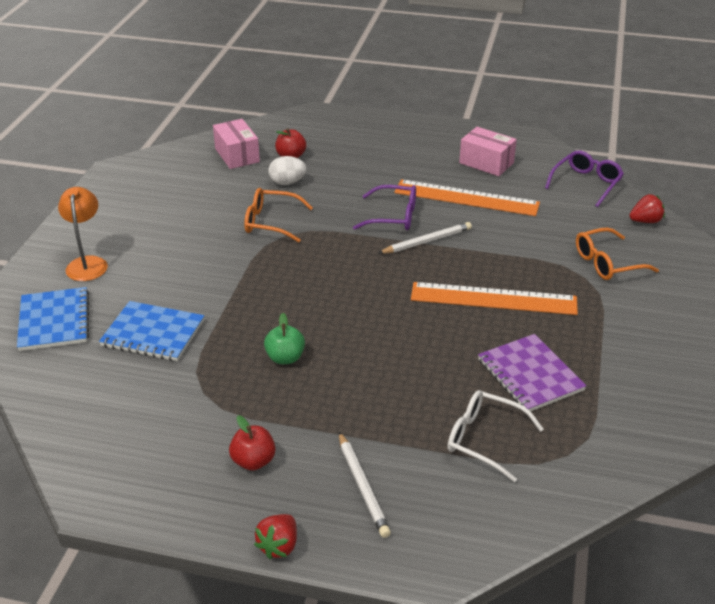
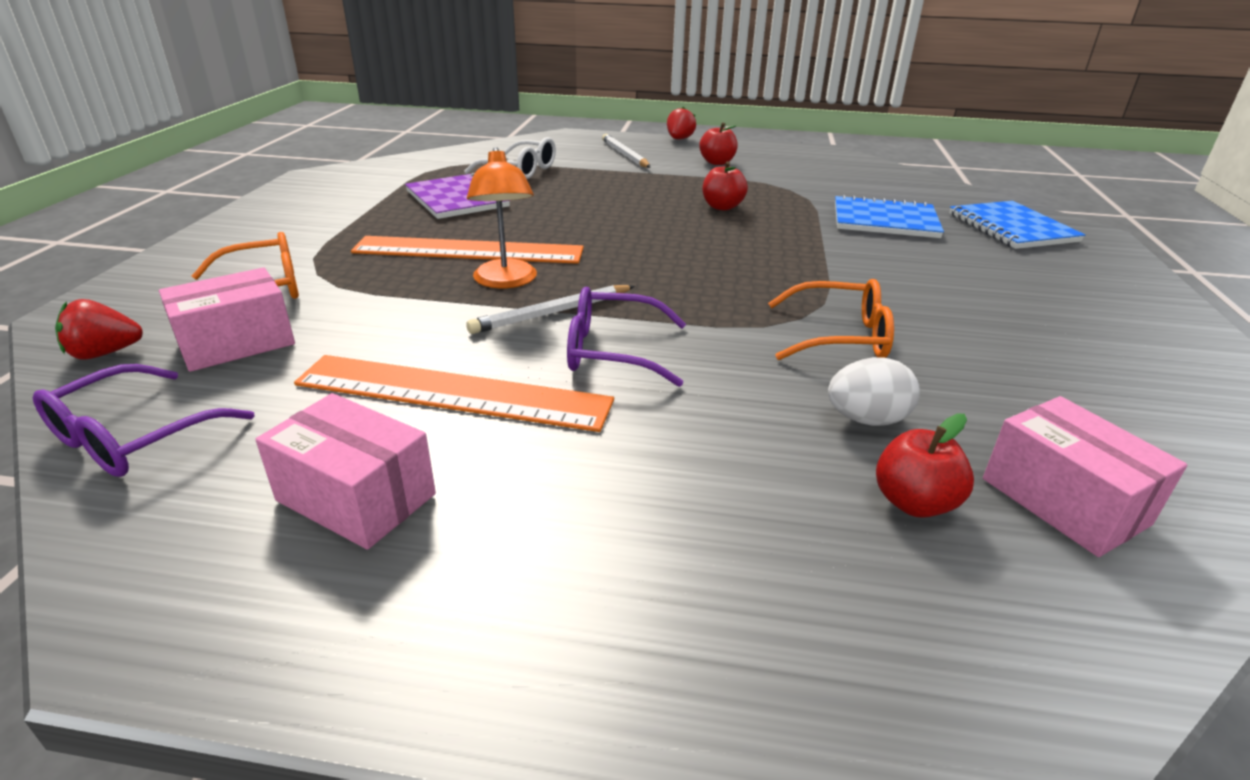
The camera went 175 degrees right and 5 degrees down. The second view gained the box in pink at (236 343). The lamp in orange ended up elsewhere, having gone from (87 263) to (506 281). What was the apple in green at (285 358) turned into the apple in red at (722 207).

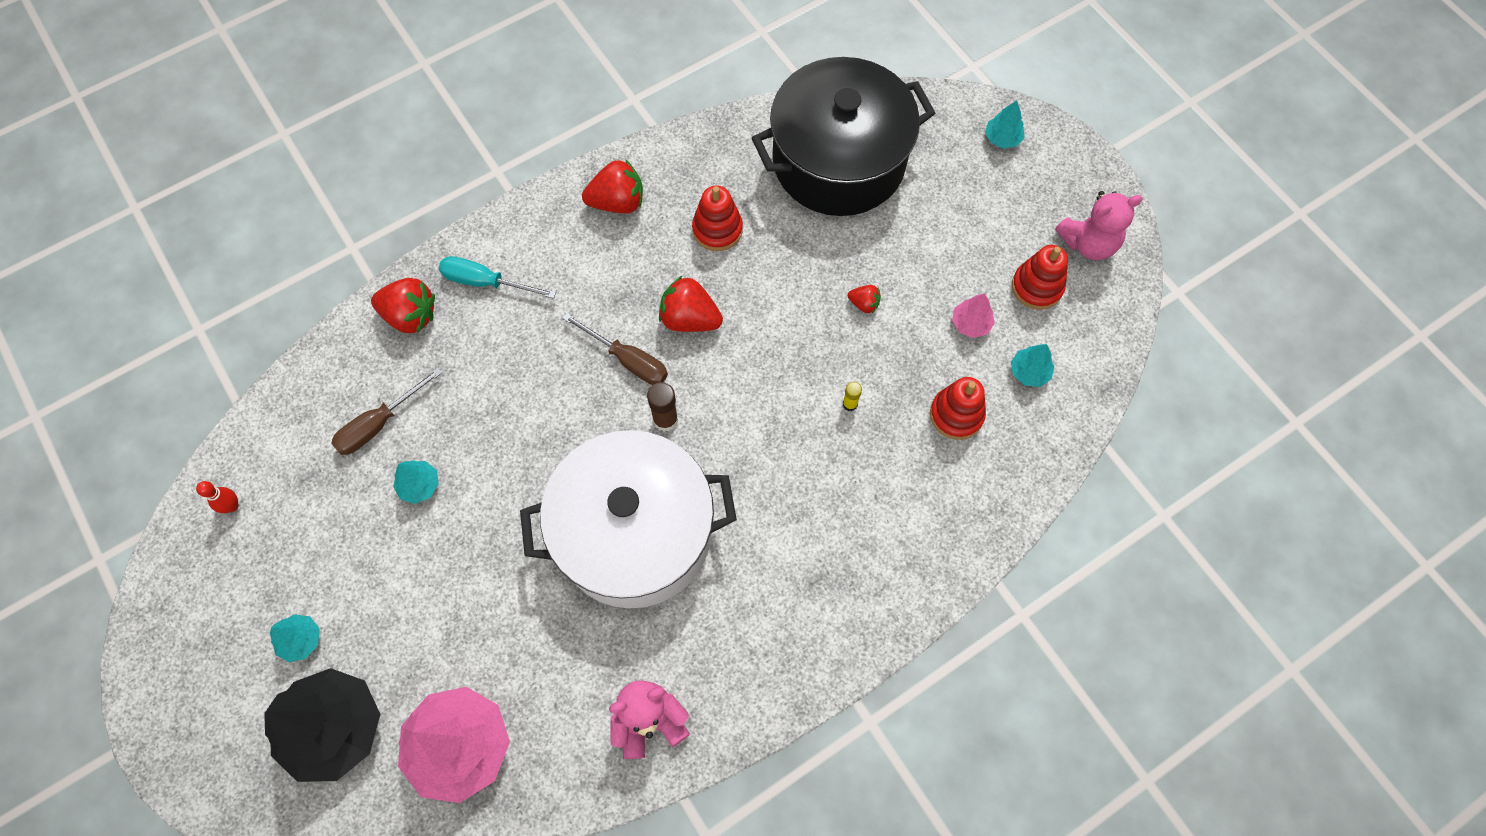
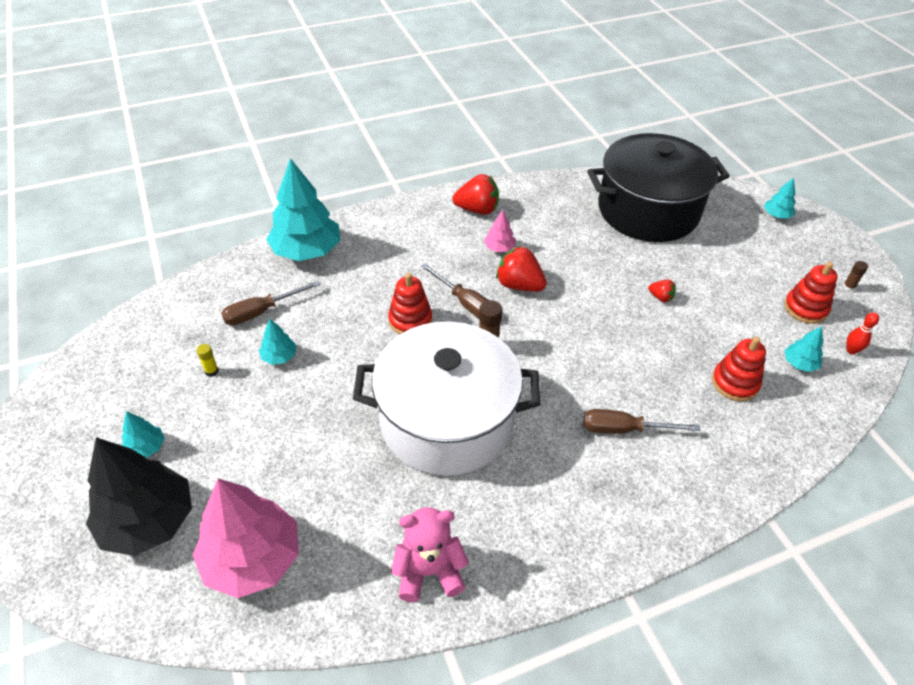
The camera went 10 degrees right and 20 degrees down. The glue stick in yellow ended up elsewhere, having gone from (850 404) to (212 371). Where the strawberry in red stood at (410 316), the tree in turquoise came to stand at (307 251). The stacking toy in red ended up elsewhere, having gone from (717 229) to (410 320). The tree in pink ended up elsewhere, having gone from (970 323) to (499 248). The second view gained the screwdriver in brown at (624 429). Where the teddy bear in pink stood at (1088 243), the glue stick in brown came to stand at (848 287). The bowling pin in red ended up elsewhere, having gone from (232 506) to (851 350). The second view lost the screwdriver in turquoise at (485 282).

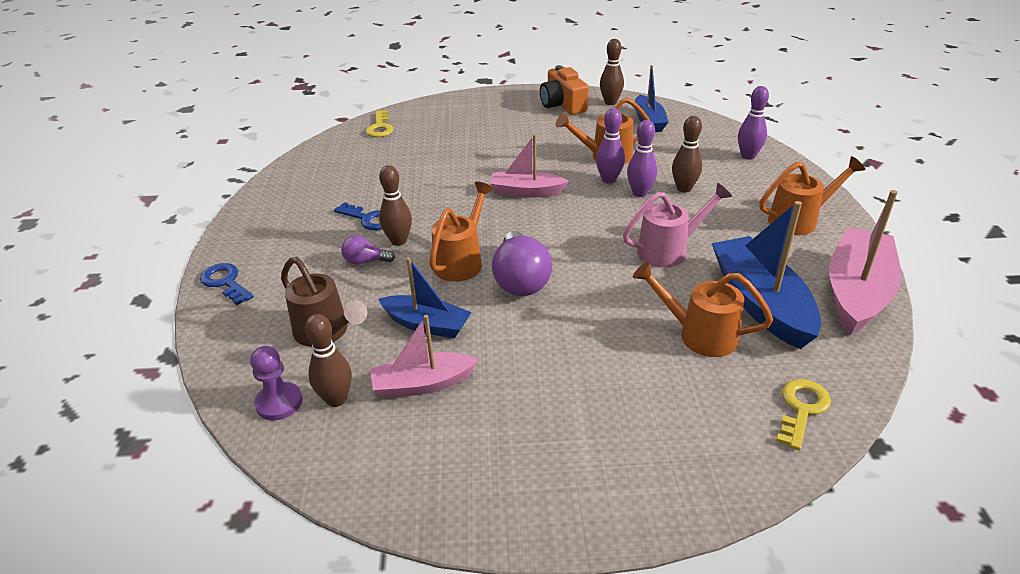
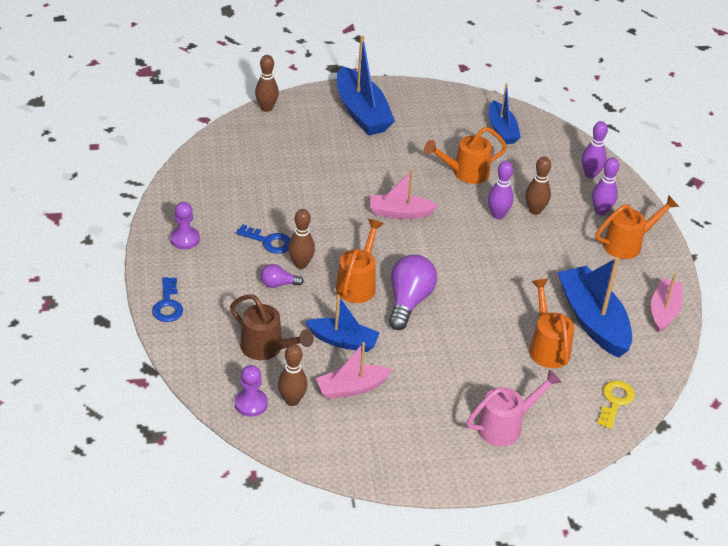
The camera went 10 degrees left and 5 degrees up. The key in blue at (225 282) ended up facing another way, 135 degrees counterclockwise from before. The second view gained the pawn in purple at (184 239). The bowling pin in brown ended up elsewhere, having gone from (610 102) to (266 108). The second view gained the boat in blue at (361 112). The light bulb in purple at (520 280) ended up facing another way, 150 degrees counterclockwise from before. The watering can in pink ended up elsewhere, having gone from (668 250) to (505 426). The watering can in orange at (699 335) ended up facing another way, 60 degrees clockwise from before. The bowling pin in purple ended up elsewhere, having gone from (609 180) to (601 211). The size of the boat in pink at (857 292) changed by a factor of 0.61. The second view lost the key in yellow at (380 127). The second view lost the camera in orange at (563 104).

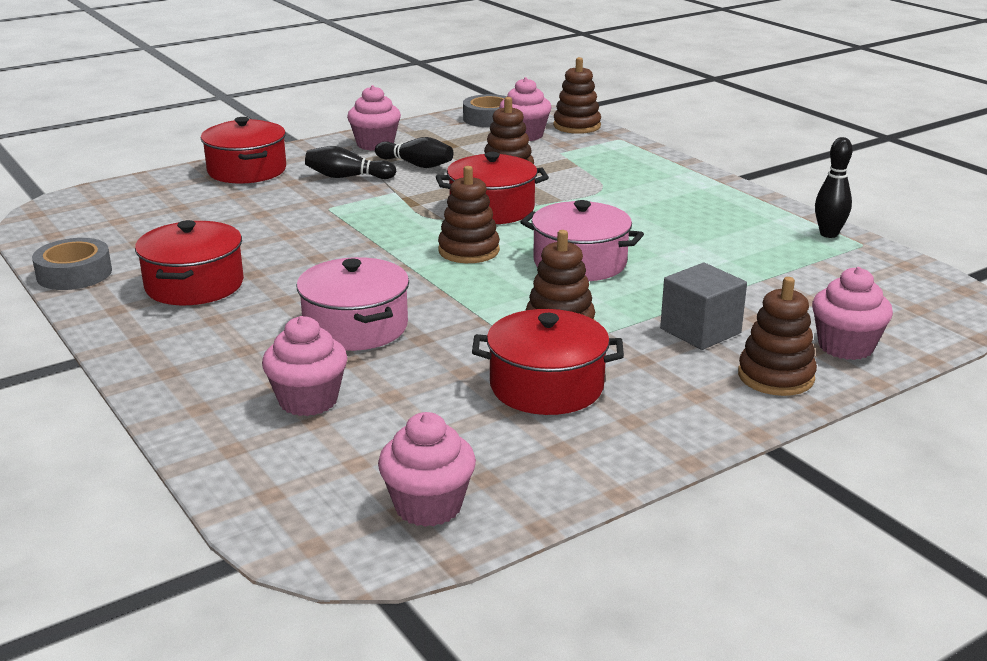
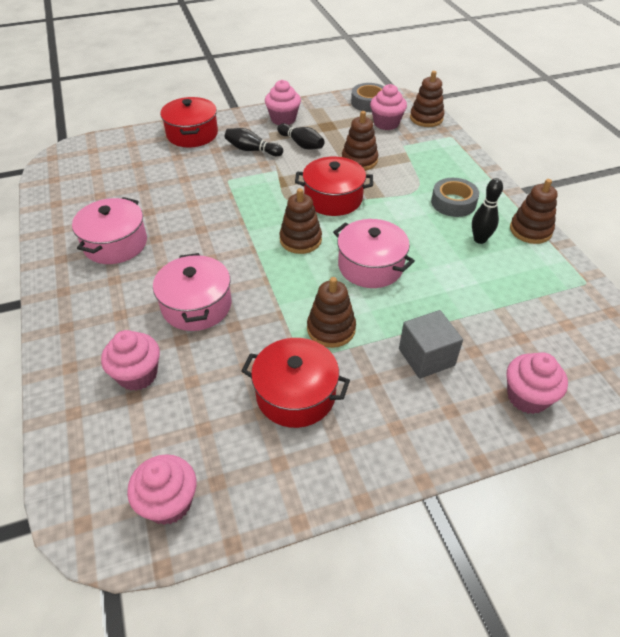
The camera went 15 degrees right and 20 degrees up. What was the pot in red at (194 285) turned into the pot in pink at (115 244). The tape in grey ended up elsewhere, having gone from (74 274) to (453 202). The bowling pin in black ended up elsewhere, having gone from (828 234) to (480 239). The stacking toy in brown ended up elsewhere, having gone from (775 376) to (530 230).

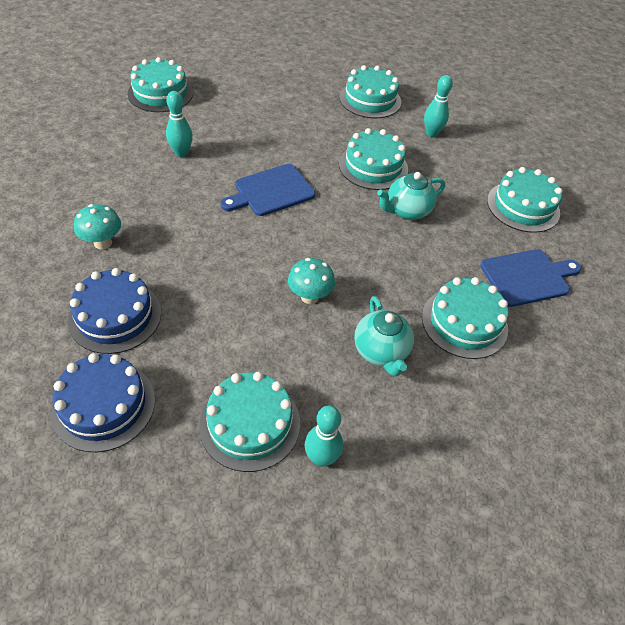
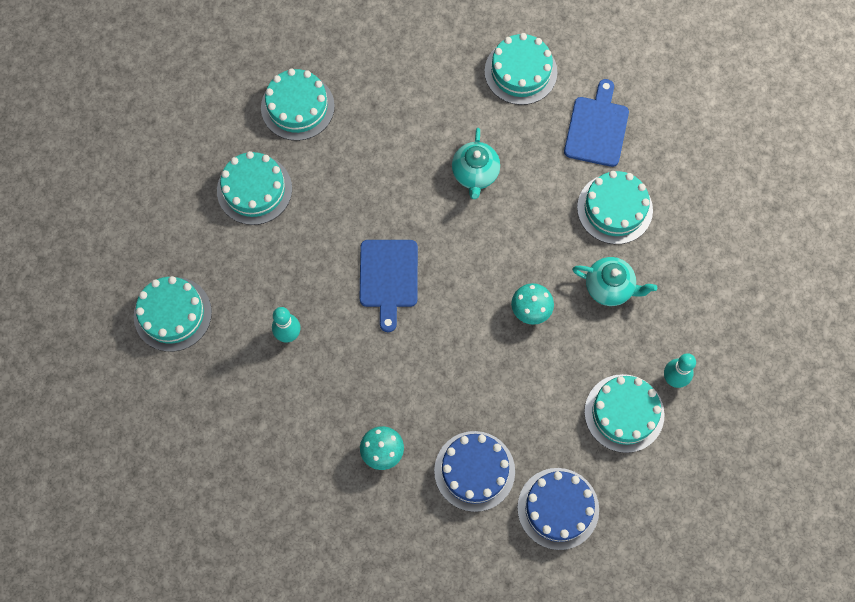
The camera went 55 degrees left and 20 degrees up. The cake in turquoise ended up elsewhere, having gone from (373 166) to (254 189). The second view lost the bowling pin in turquoise at (431 133).

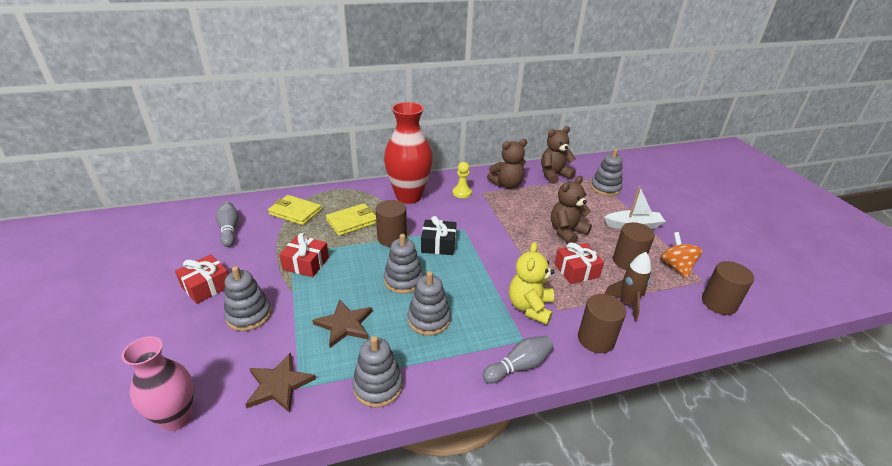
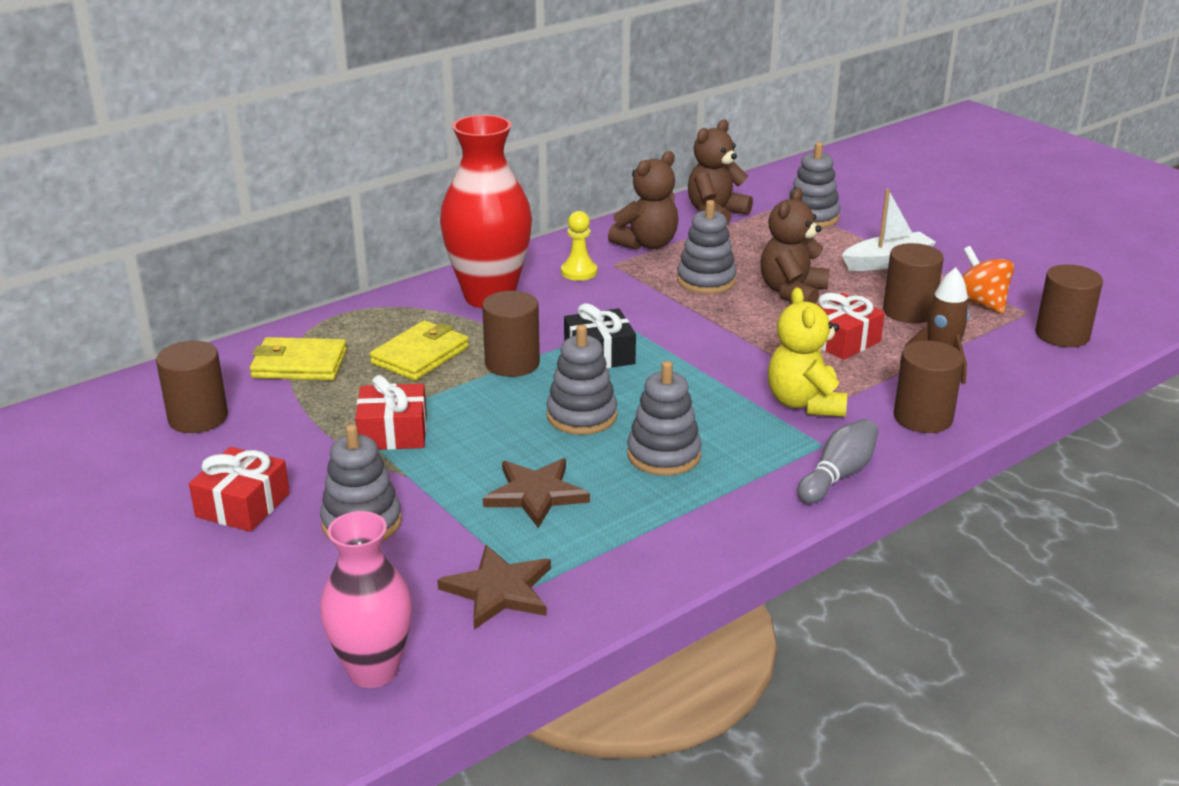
The camera went 20 degrees left and 5 degrees down. Where the bowling pin in grey stood at (229 230), the cylinder in brown came to stand at (198 418). The stacking toy in grey ended up elsewhere, having gone from (378 386) to (706 280).

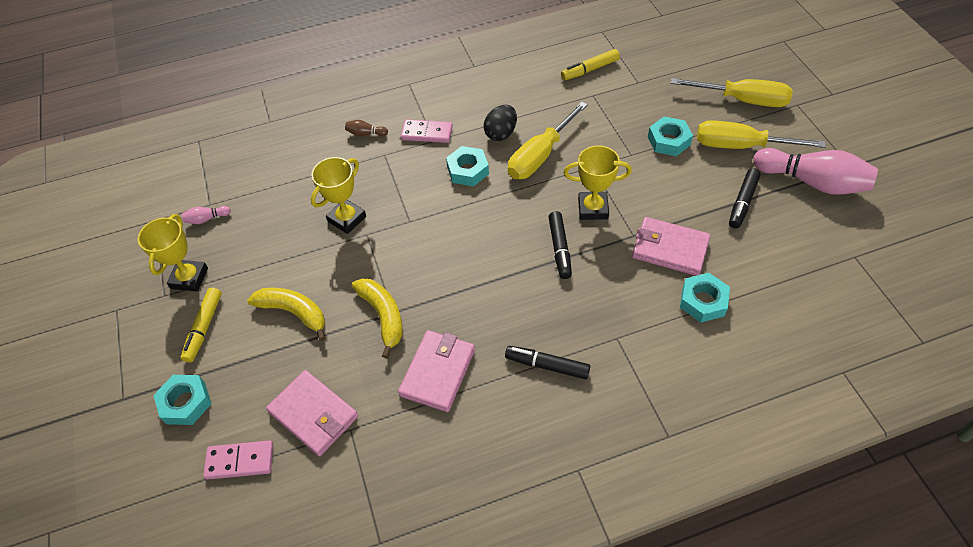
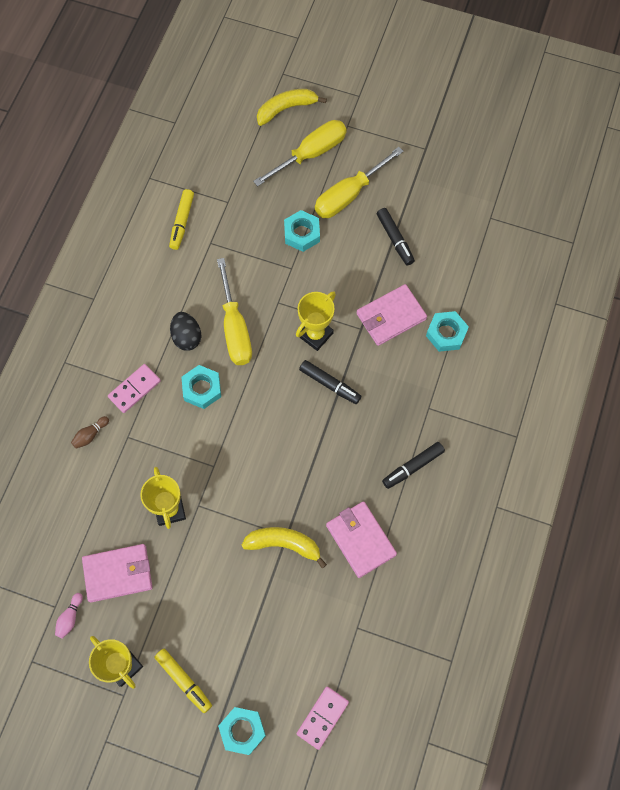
The camera went 55 degrees left and 15 degrees up. The wallet in pink ended up elsewhere, having gone from (314 414) to (118 573). The banana in yellow ended up elsewhere, having gone from (294 312) to (286 109). The second view lost the bowling pin in pink at (812 182).

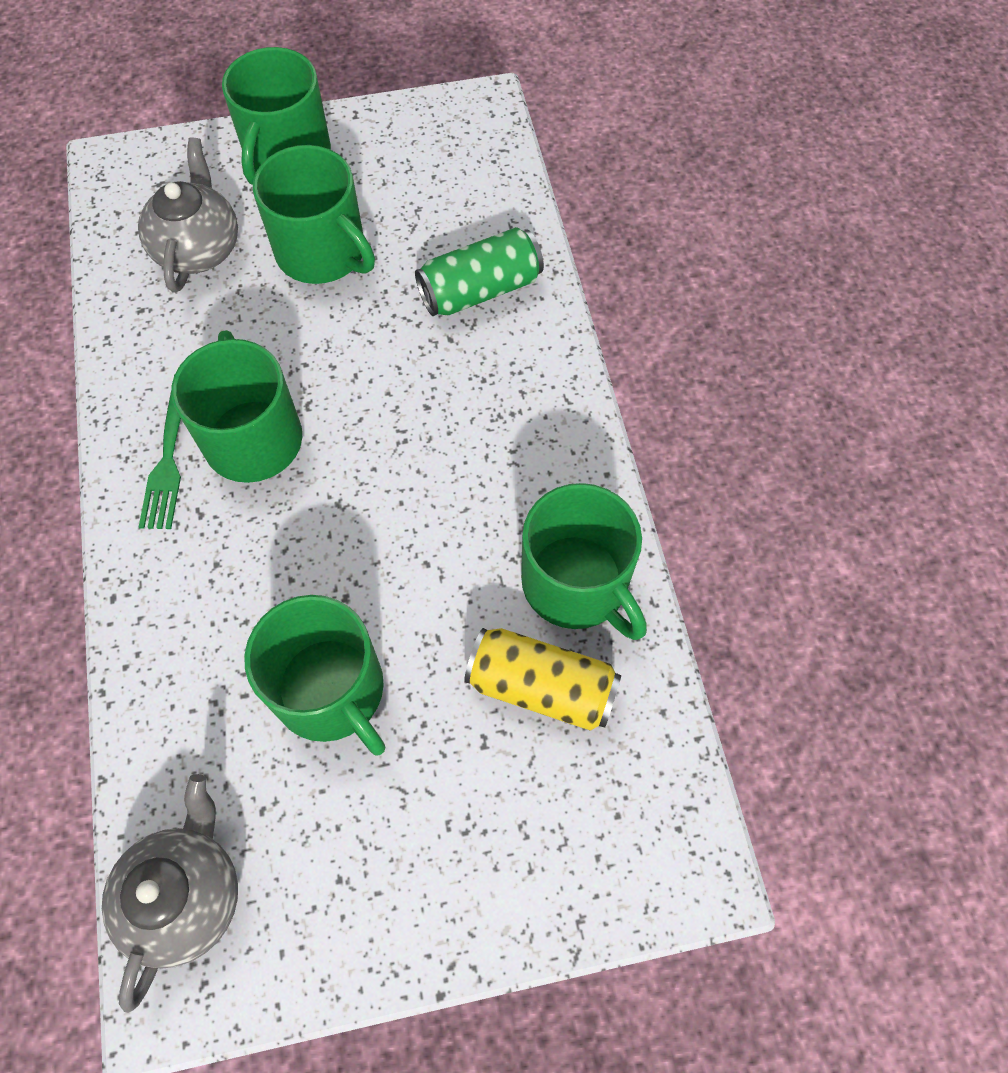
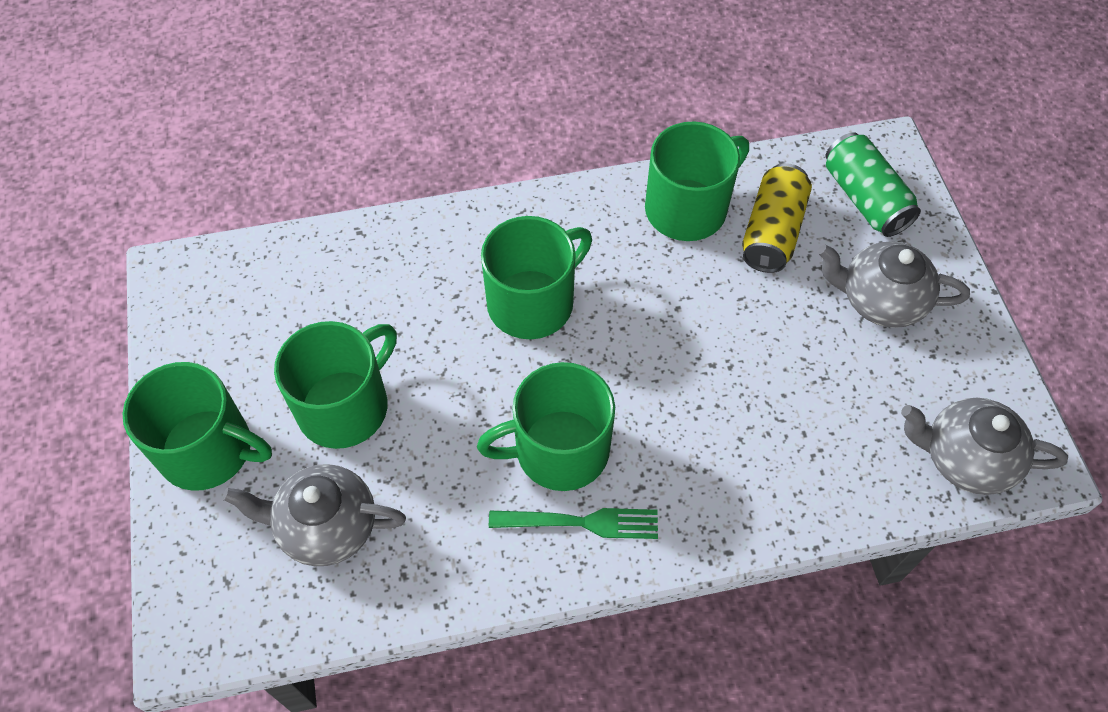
The camera went 90 degrees left and 5 degrees down. The mug in green ended up elsewhere, having gone from (331 691) to (532 302). The second view gained the teapot in grey at (880 300). The can in green ended up elsewhere, having gone from (480 290) to (864 198).

